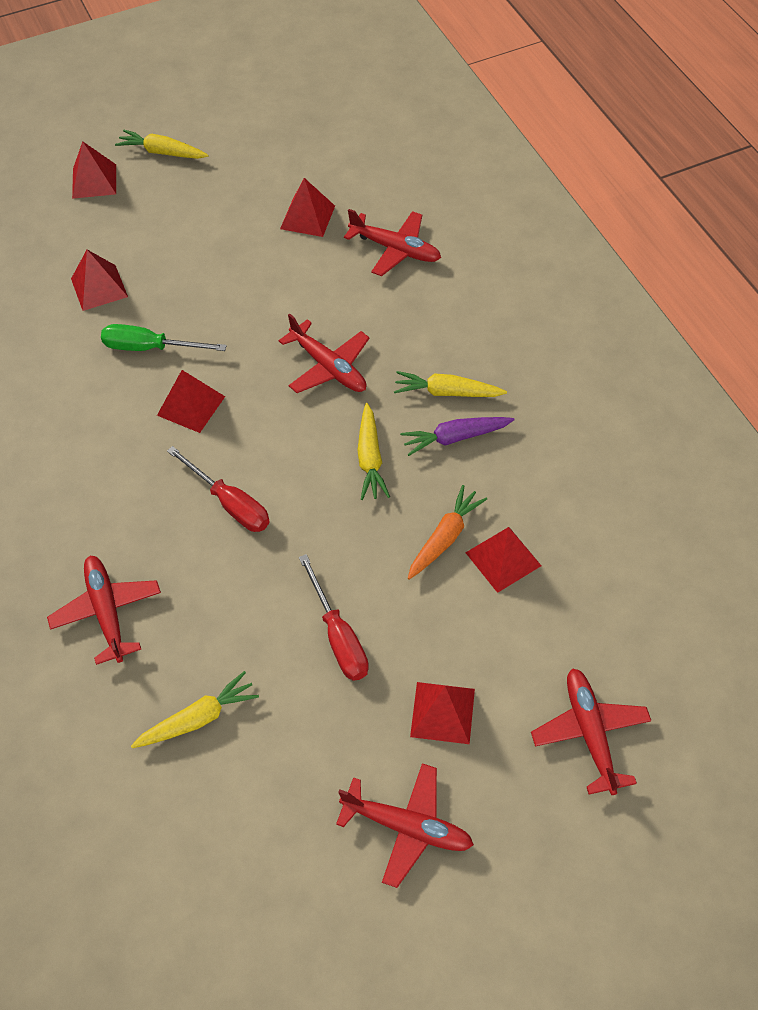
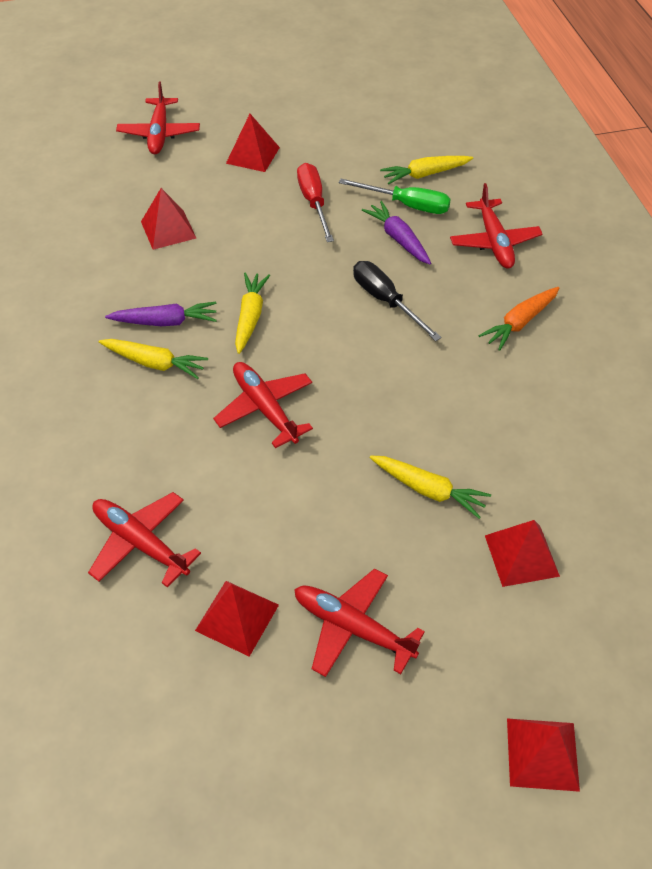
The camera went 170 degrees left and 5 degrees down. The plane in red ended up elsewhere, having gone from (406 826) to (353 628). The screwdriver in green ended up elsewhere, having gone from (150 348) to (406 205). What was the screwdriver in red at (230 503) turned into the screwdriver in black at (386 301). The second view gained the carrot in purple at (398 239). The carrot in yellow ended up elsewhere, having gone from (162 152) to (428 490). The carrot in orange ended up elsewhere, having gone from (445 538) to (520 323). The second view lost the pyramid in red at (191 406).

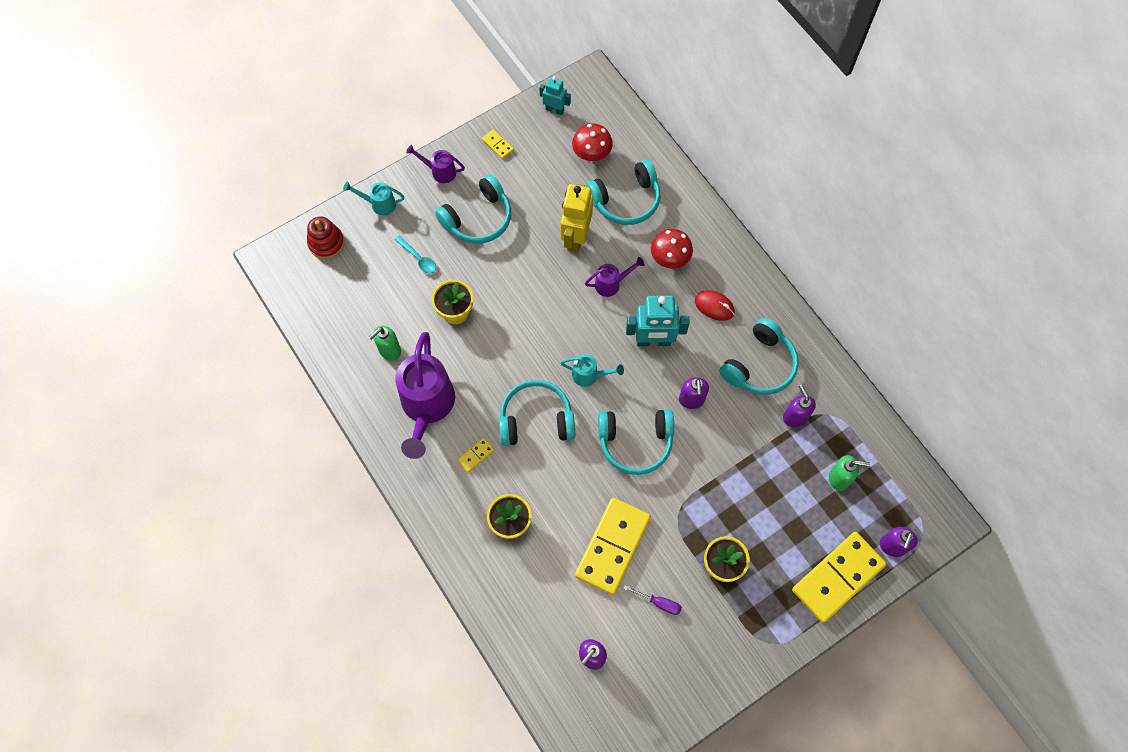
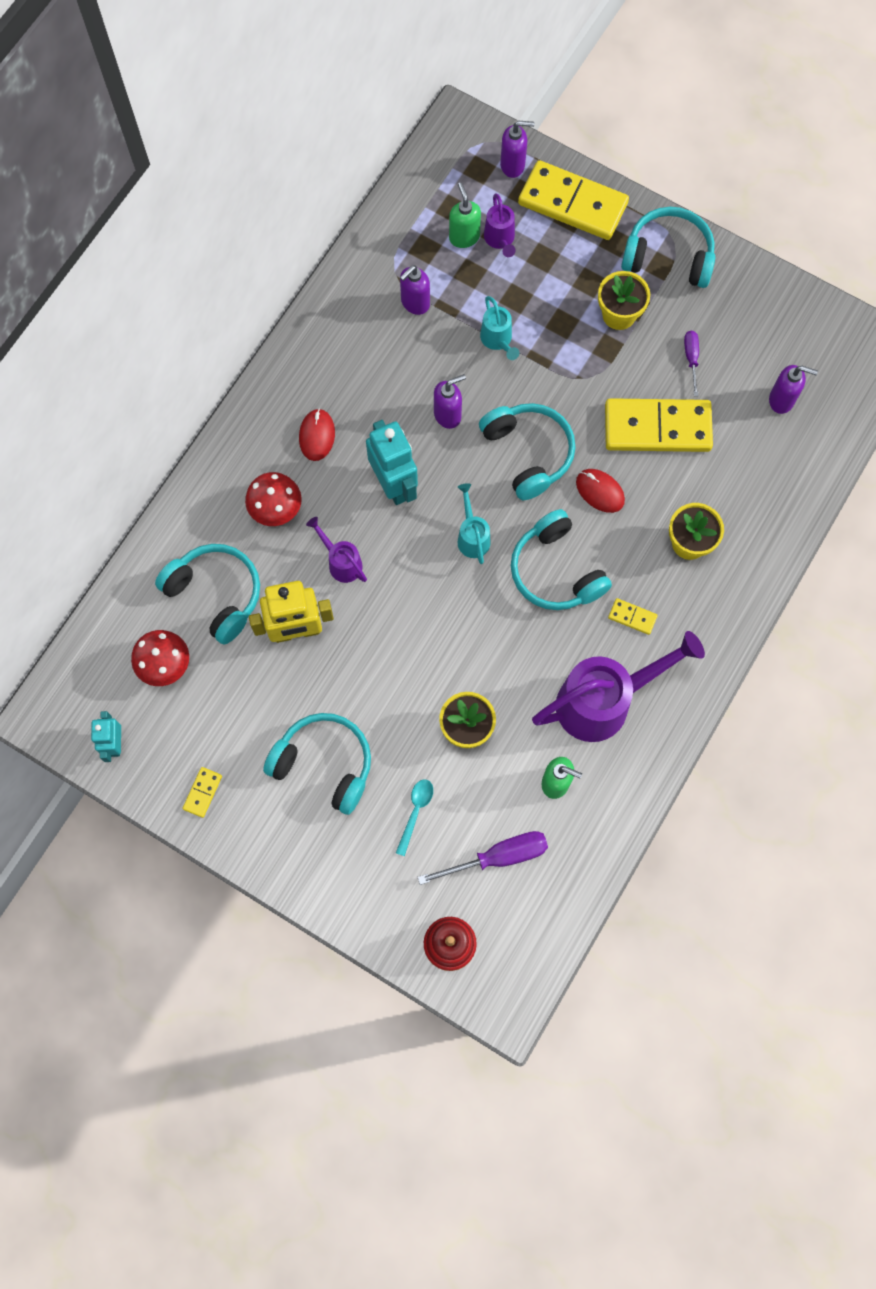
The camera went 115 degrees left and 5 degrees up. The second view gained the screwdriver in purple at (498 857). The watering can in turquoise ended up elsewhere, having gone from (379 204) to (497 340). The watering can in purple ended up elsewhere, having gone from (440 171) to (500 239). The second view gained the mouse in red at (600 491). The headphones in turquoise ended up elsewhere, having gone from (759 365) to (668 256).

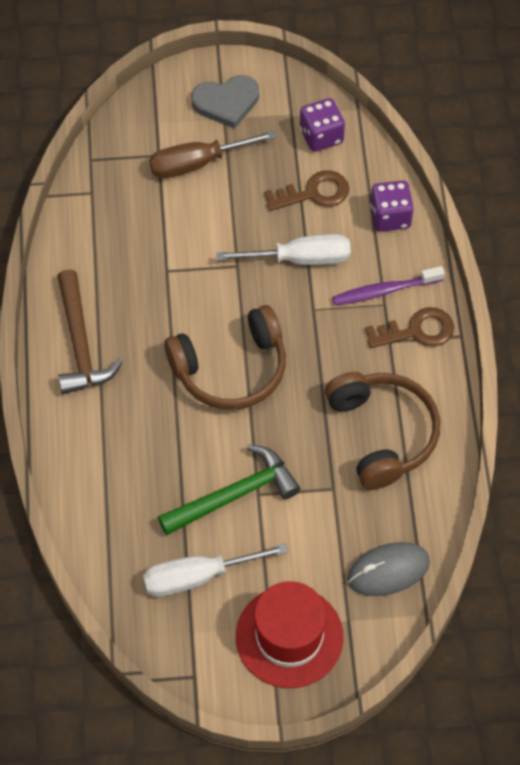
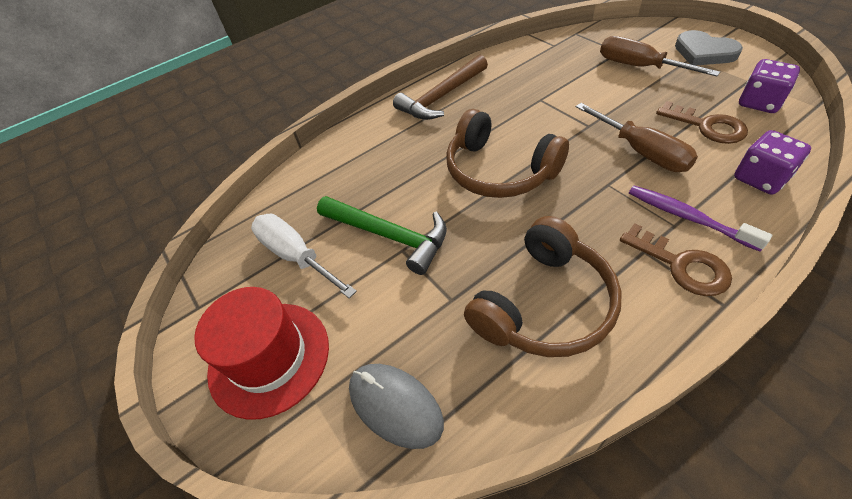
The camera went 65 degrees right and 10 degrees down. What was the screwdriver in white at (300 259) turned into the screwdriver in brown at (641 152).

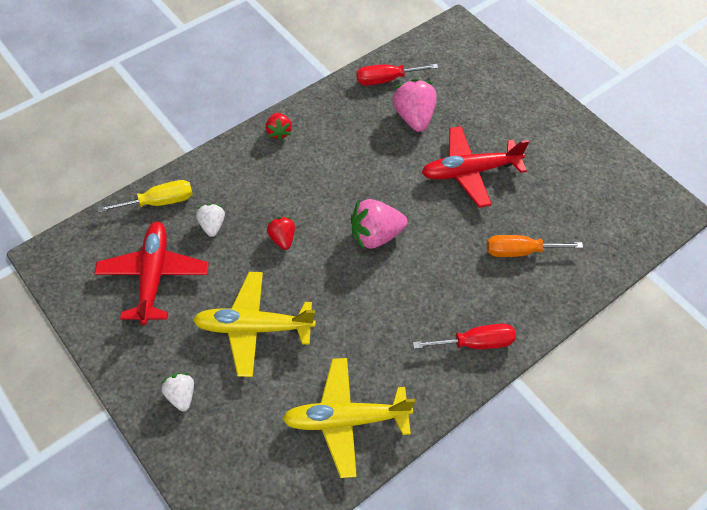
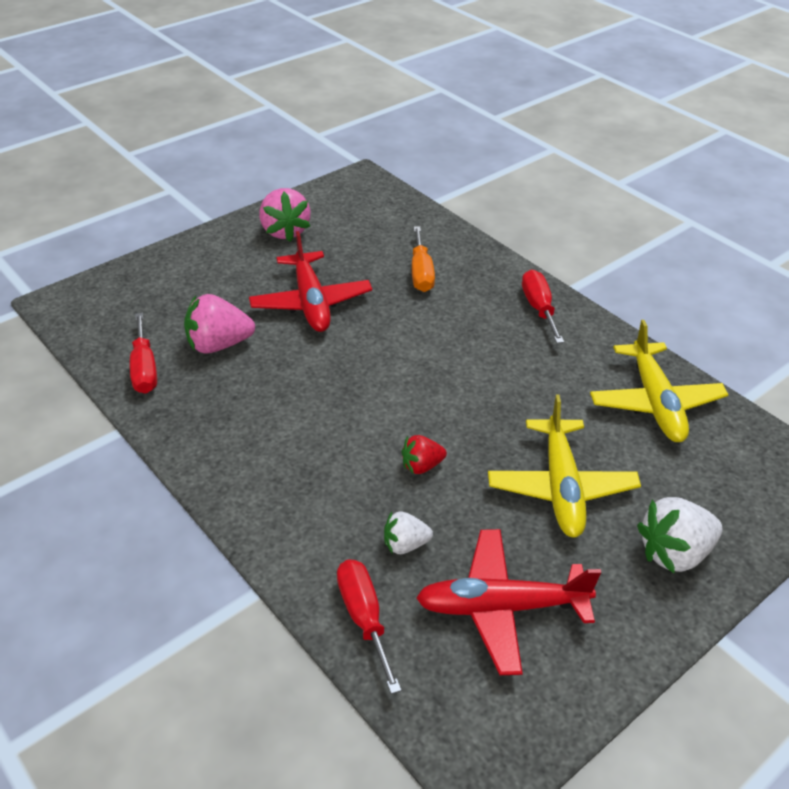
The camera went 90 degrees left and 15 degrees down. The strawberry in pink ended up elsewhere, having gone from (375 235) to (285 231). What was the screwdriver in yellow at (159 202) turned into the screwdriver in red at (364 618). The size of the strawberry in white at (181 395) changed by a factor of 1.72. The second view lost the strawberry in red at (279 132).

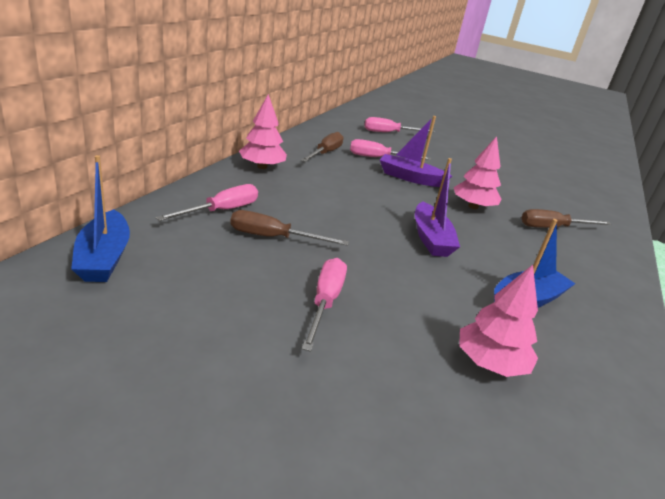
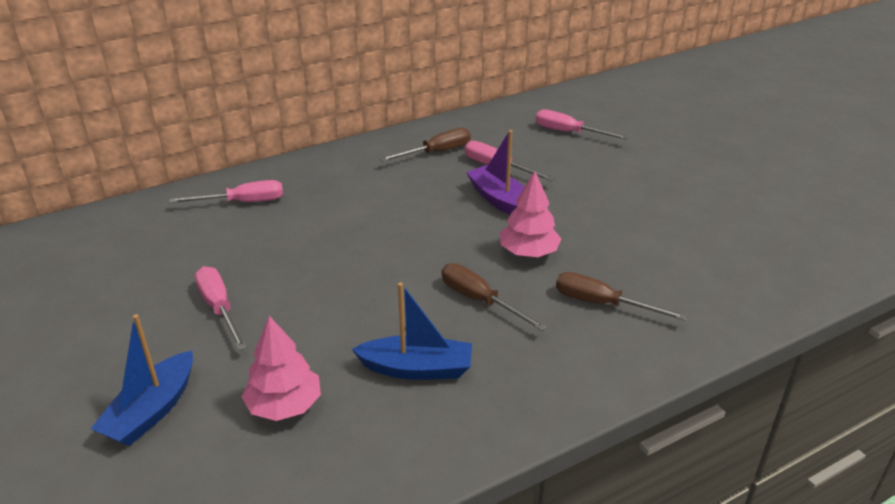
The camera went 40 degrees right and 5 degrees up. The boat in blue ended up elsewhere, having gone from (104 258) to (152 411). The screwdriver in pink at (325 302) ended up facing another way, 75 degrees counterclockwise from before. The screwdriver in brown ended up elsewhere, having gone from (274 238) to (480 300). The second view lost the tree in pink at (262 167). The second view lost the boat in purple at (430 238).

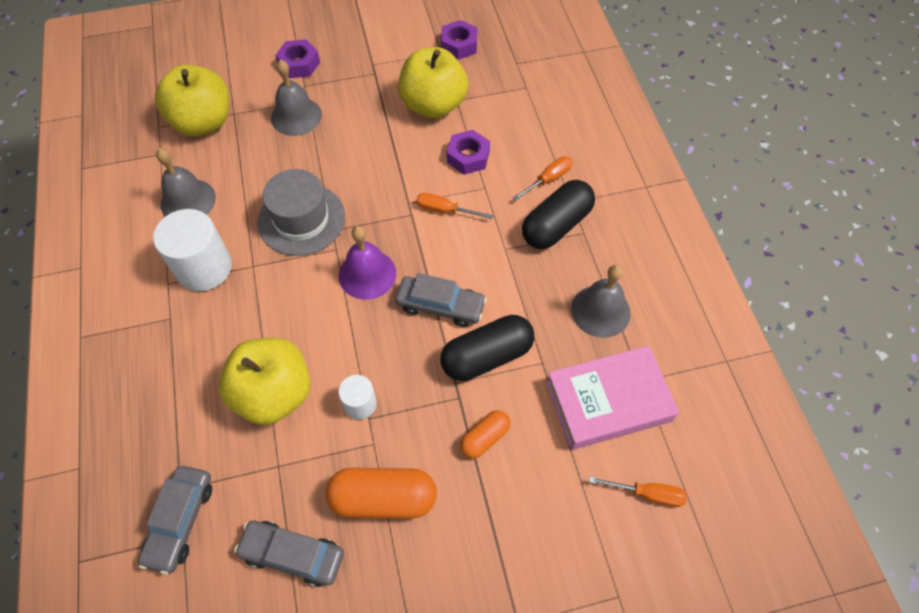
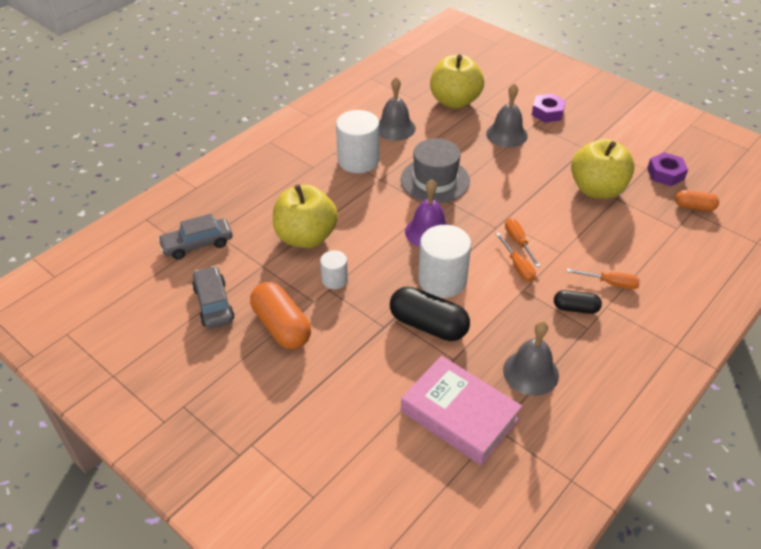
The camera went 55 degrees right and 15 degrees down. Where the car in grey stood at (440 306), the cylinder in white came to stand at (442 280). The screwdriver in orange ended up elsewhere, having gone from (647 494) to (518 266). The size of the capsule in black at (556 225) changed by a factor of 0.57. The capsule in orange ended up elsewhere, having gone from (485 438) to (694 207). The second view lost the nut in purple at (468 157).

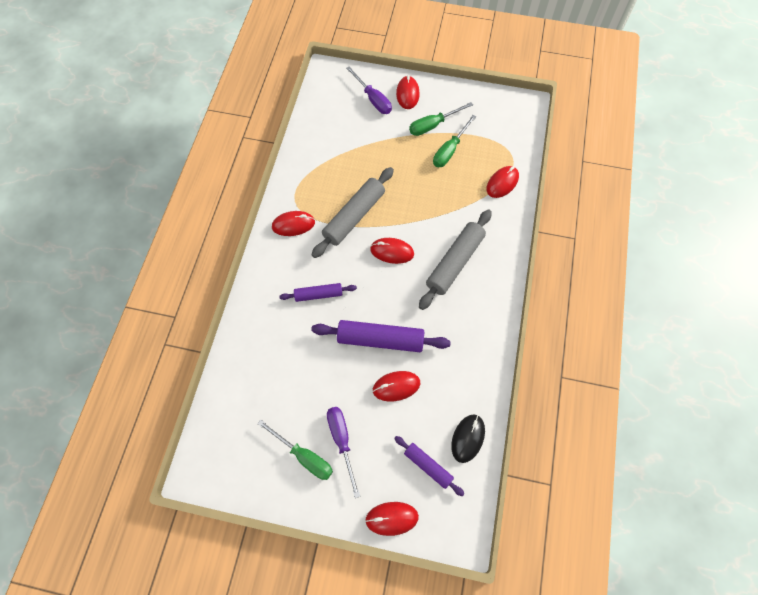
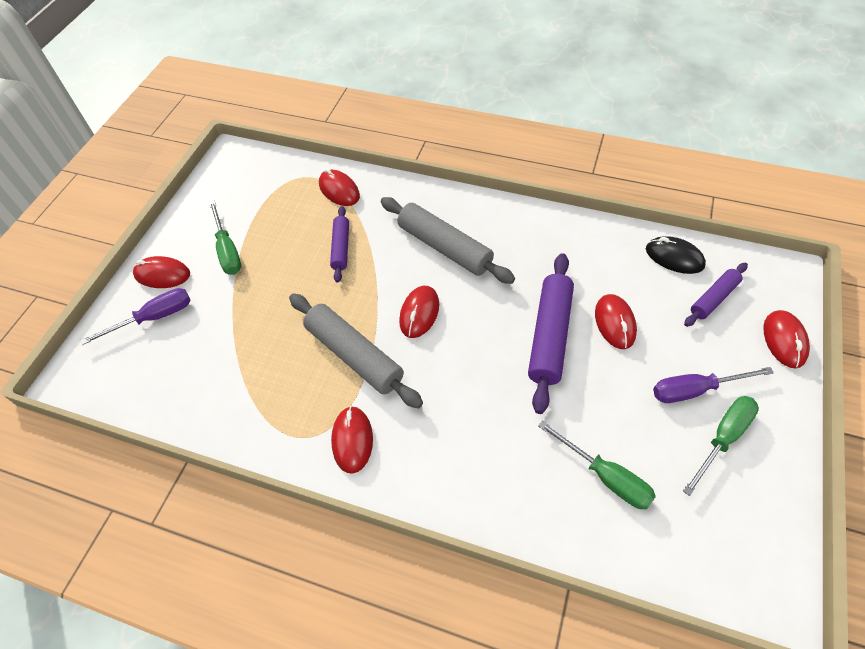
The camera went 80 degrees left and 10 degrees down. The rolling pin in purple ended up elsewhere, having gone from (318 295) to (341 248). The screwdriver in green ended up elsewhere, having gone from (450 150) to (605 476).

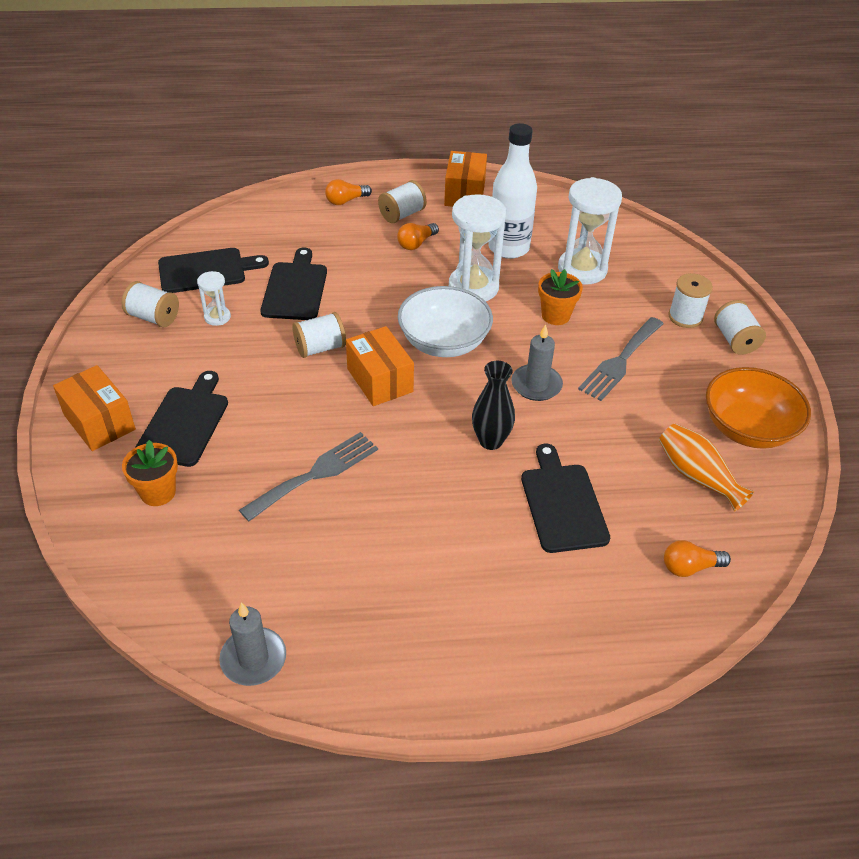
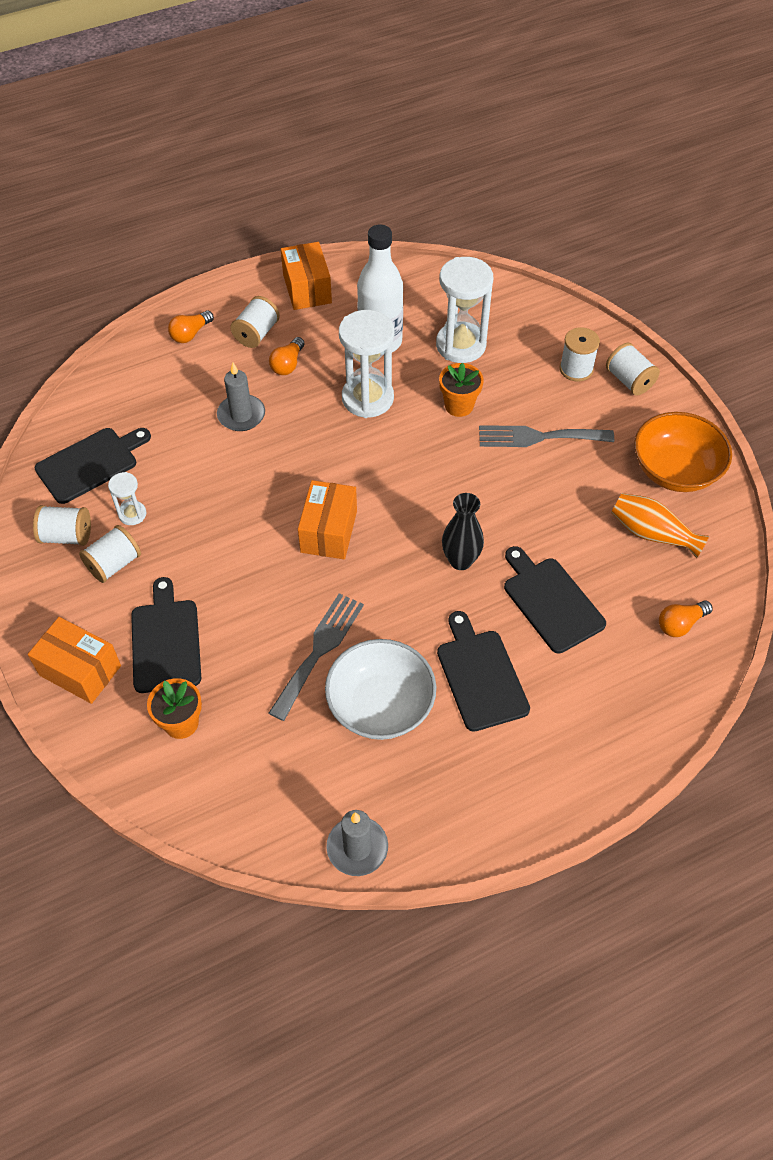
The camera went 20 degrees left and 10 degrees up. The spool in white ended up elsewhere, having gone from (320 348) to (114 564). The candle in grey ended up elsewhere, having gone from (536 385) to (241 415). The box in orange at (379 380) ended up facing another way, 60 degrees clockwise from before. The bowl in white ended up elsewhere, having gone from (444 342) to (380 705). The cutting board in black ended up elsewhere, having gone from (295 289) to (480 676). The fork in grey at (620 361) ended up facing another way, 75 degrees clockwise from before.

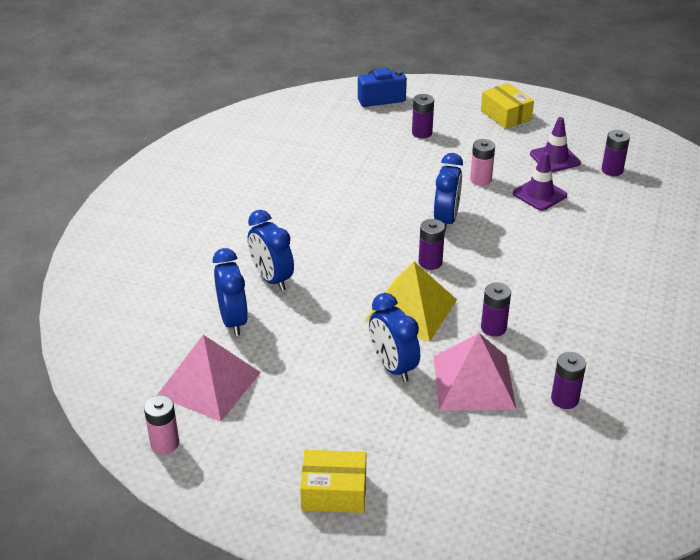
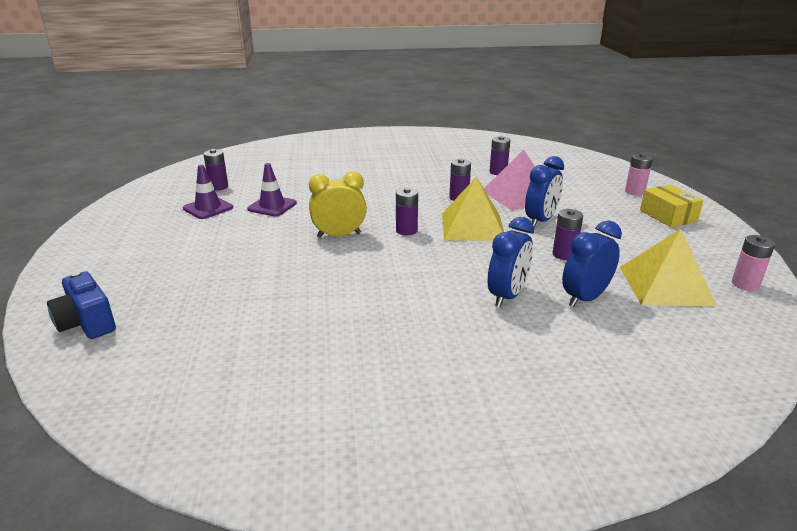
The camera went 115 degrees left and 10 degrees down. What was the clock in blue at (446 220) turned into the clock in yellow at (339 235). The battery in purple ended up elsewhere, having gone from (422 133) to (564 254). What was the pyramid in pink at (208 384) turned into the pyramid in yellow at (666 285). The battery in pink ended up elsewhere, having gone from (480 180) to (634 192). The second view lost the box in yellow at (506 115).

